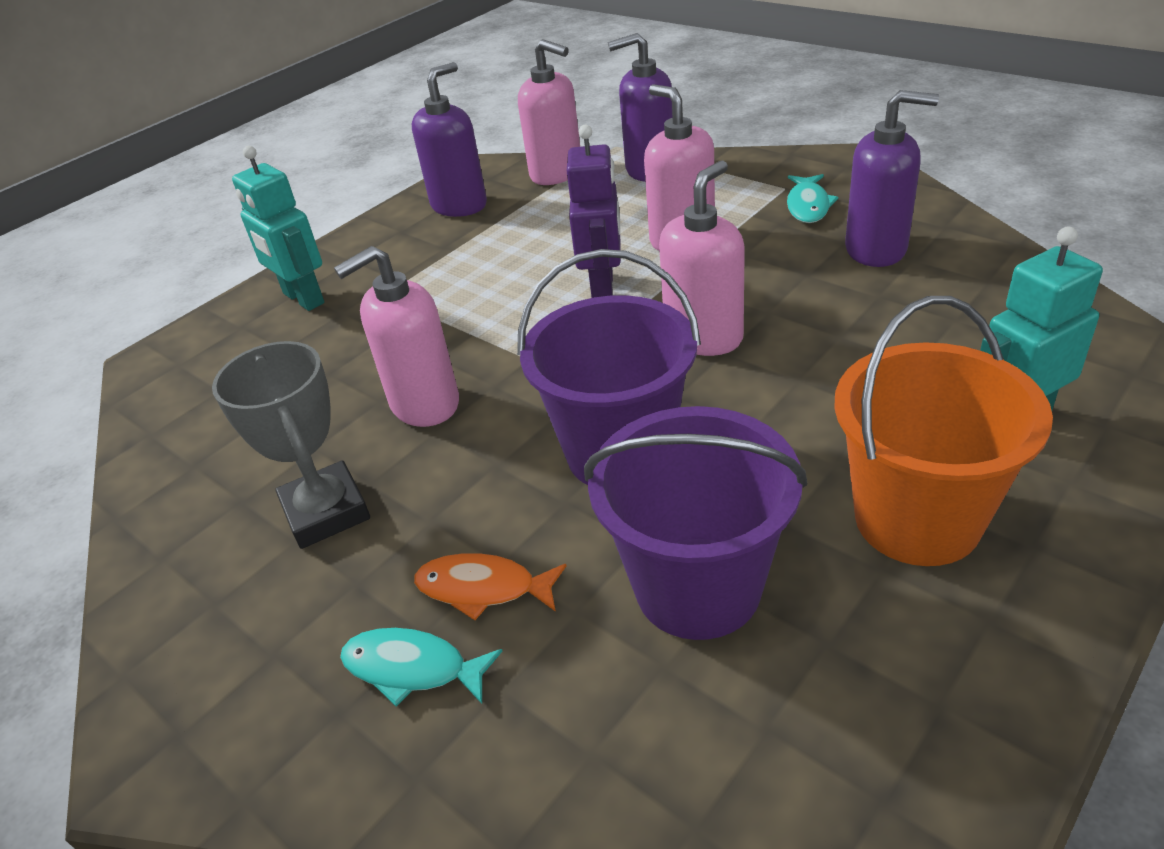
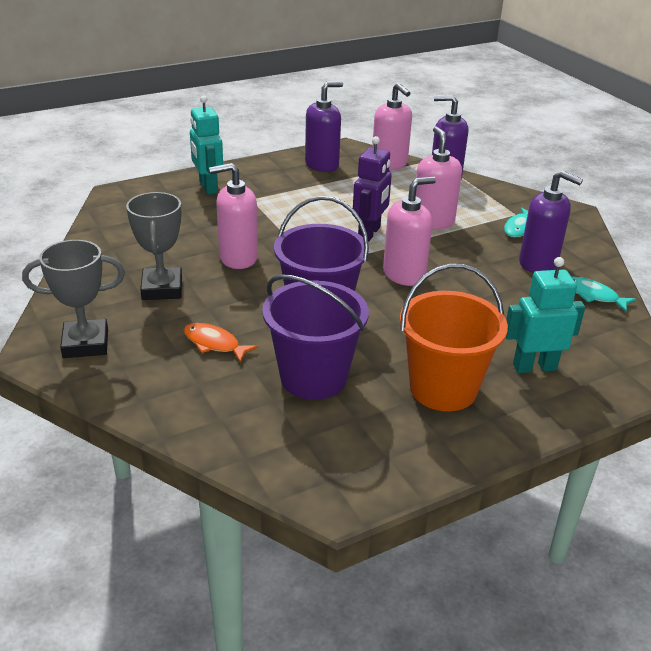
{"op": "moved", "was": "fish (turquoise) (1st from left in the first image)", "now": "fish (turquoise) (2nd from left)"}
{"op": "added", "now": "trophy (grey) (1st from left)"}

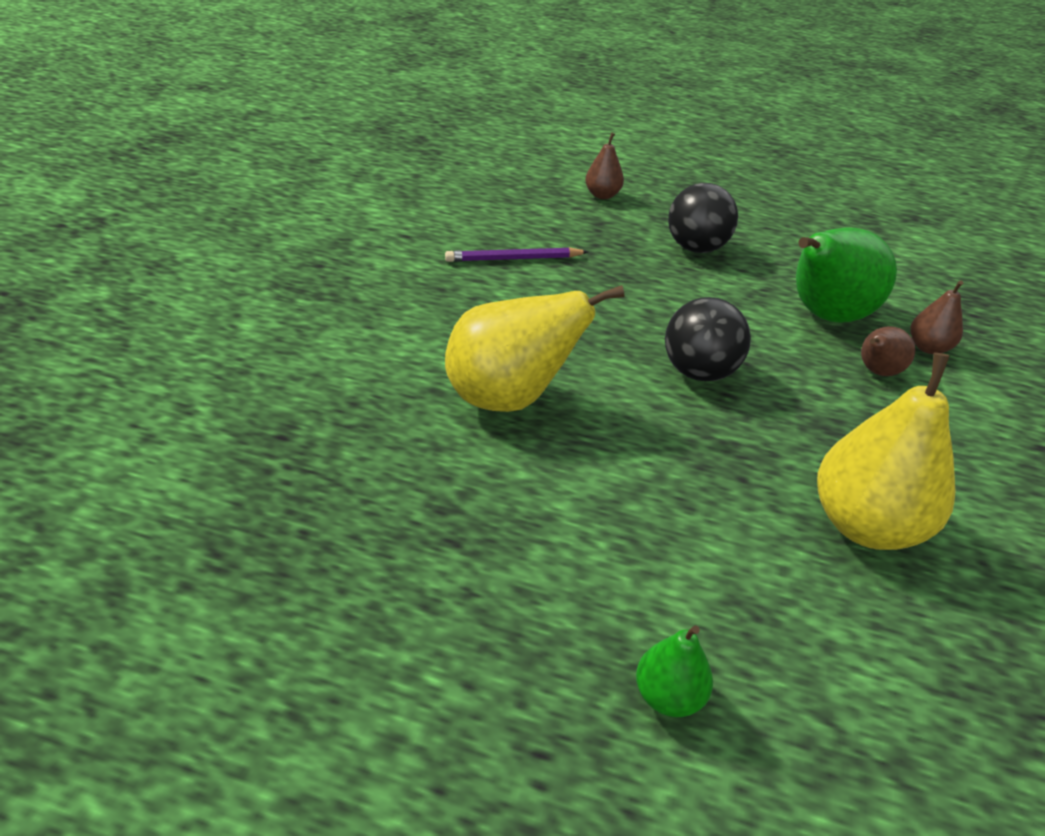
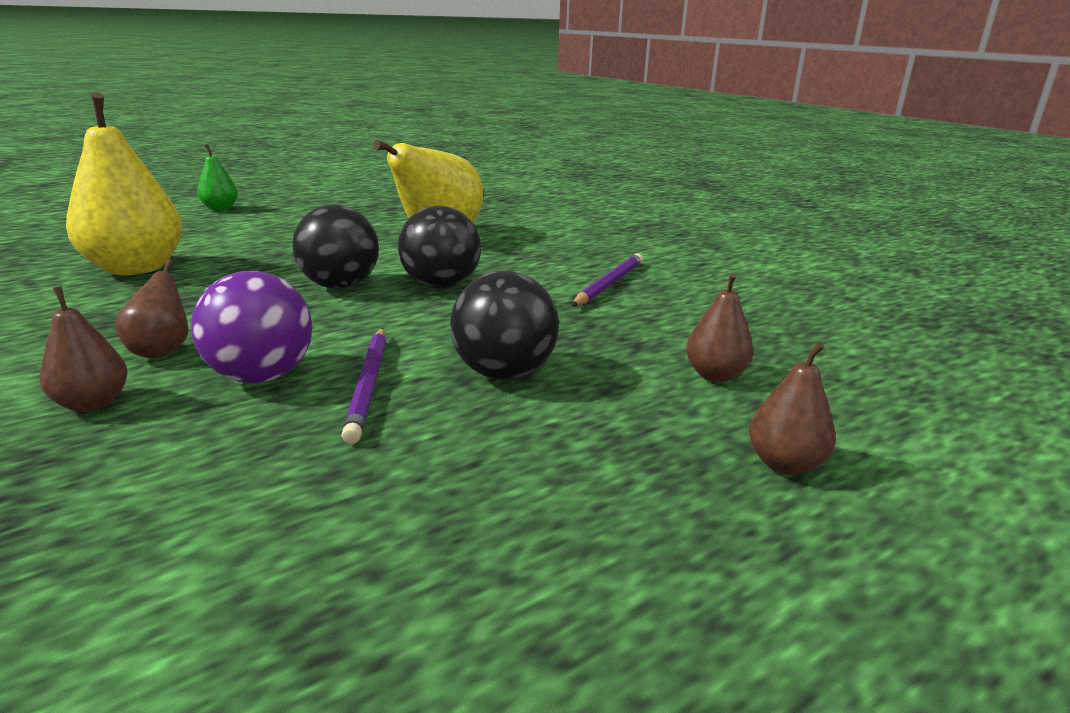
{"op": "replaced", "was": "pear (green) (2nd from left)", "now": "ball (purple)"}
{"op": "added", "now": "ball (black) (2nd from left)"}
{"op": "added", "now": "pencil (purple) (1st from left)"}
{"op": "added", "now": "pear (brown) (4th from left)"}

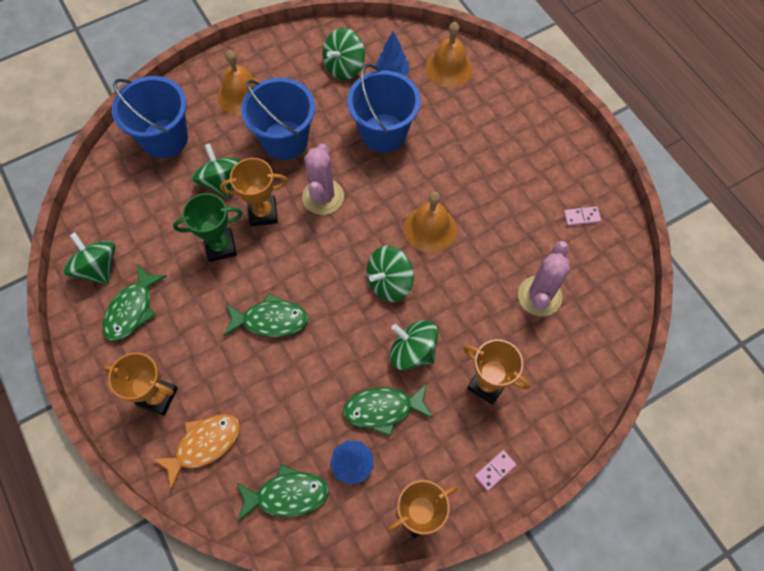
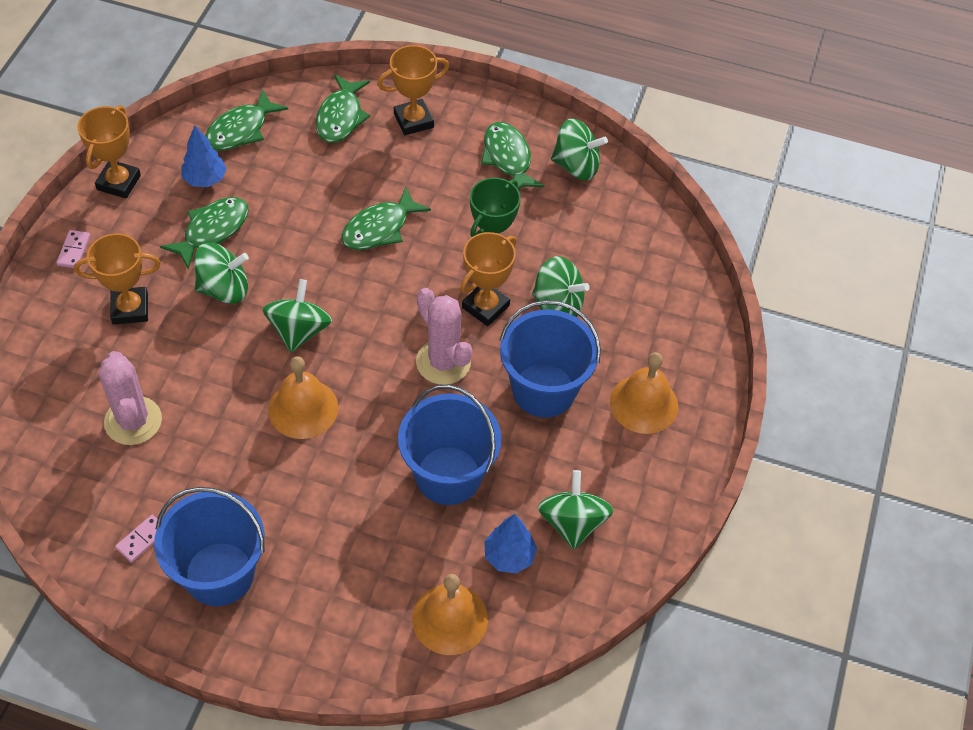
{"op": "moved", "was": "bucket (blue) (1st from left)"}
{"op": "recoloured", "was": "fish (orange)", "now": "fish (green) (3rd from left)"}

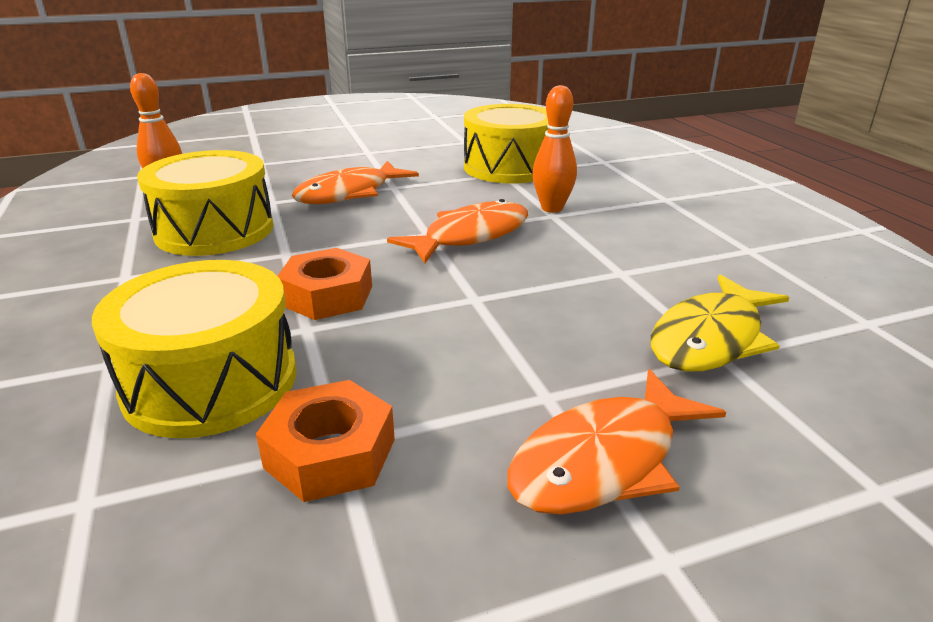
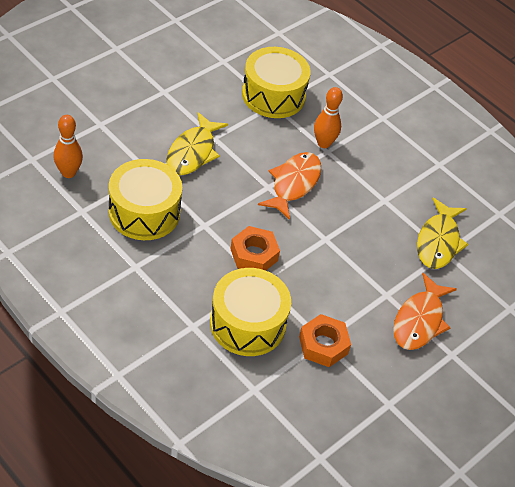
{"op": "recoloured", "was": "fish (orange) (1st from left)", "now": "fish (yellow) (1st from left)"}

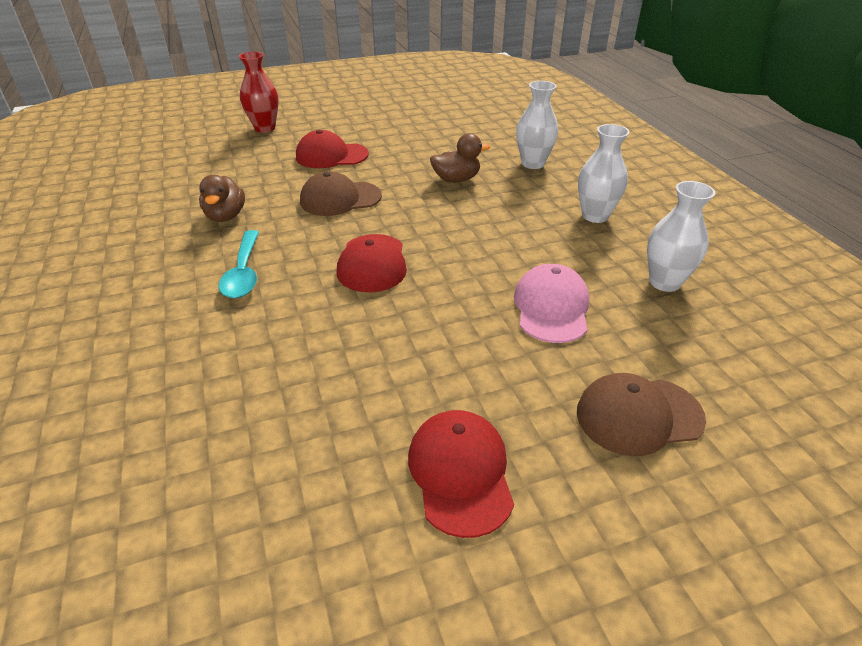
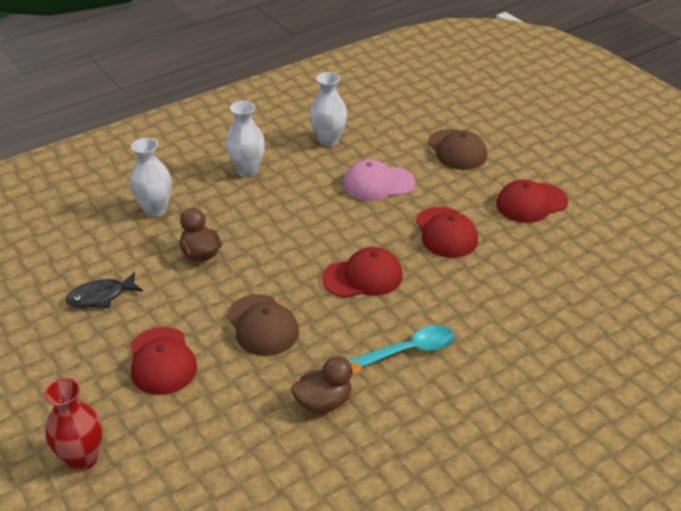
{"op": "added", "now": "cap (red) (3rd from left)"}
{"op": "added", "now": "fish (black)"}

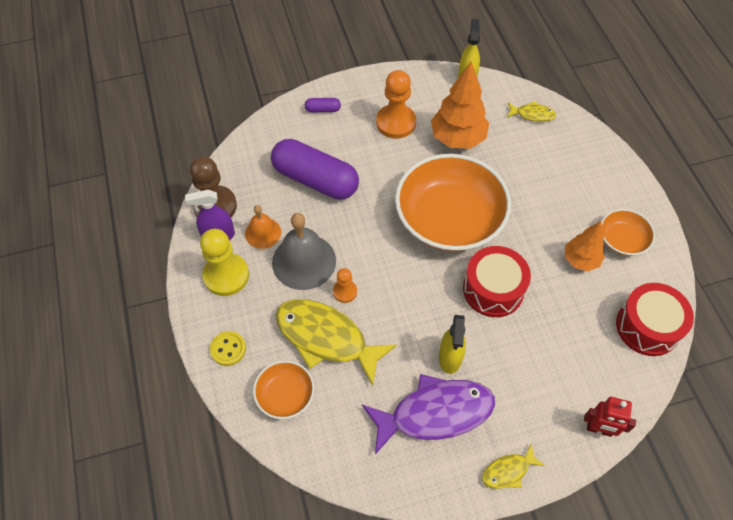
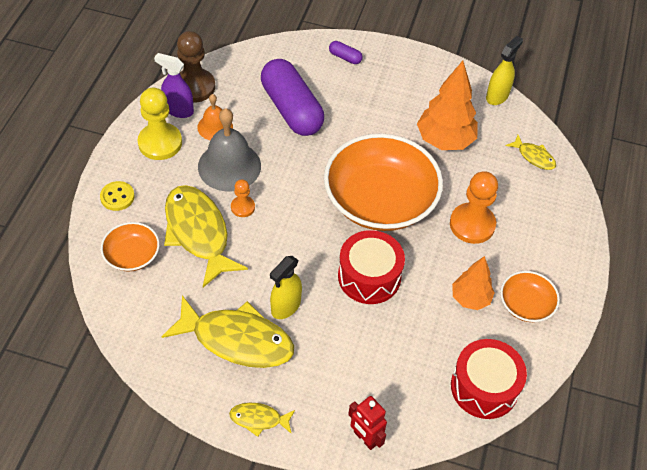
{"op": "moved", "was": "pawn (orange) (2nd from left)"}
{"op": "recoloured", "was": "fish (purple)", "now": "fish (yellow) (2nd from left)"}

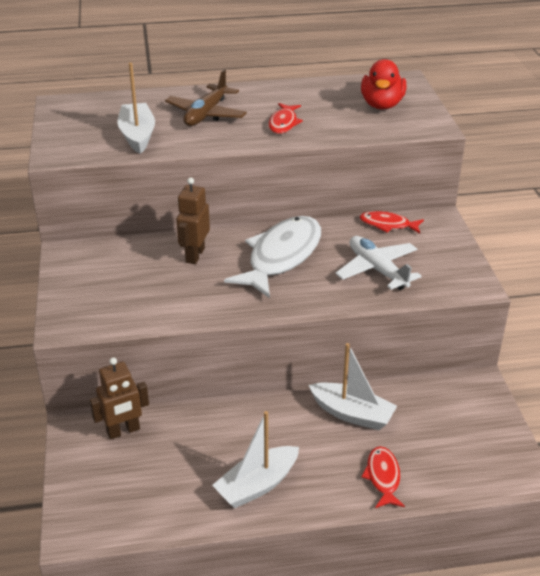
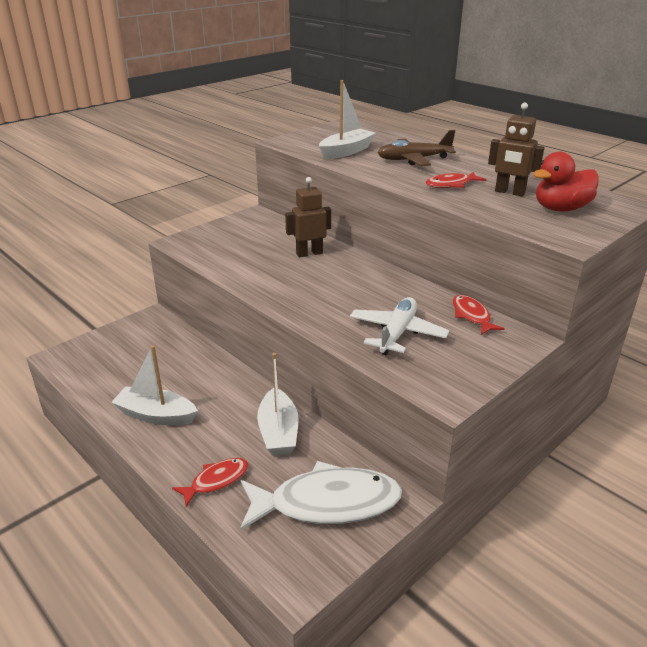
{"op": "moved", "was": "fish (white)"}
{"op": "moved", "was": "robot (brown) (1st from left in the first image)", "now": "robot (brown) (2nd from left)"}

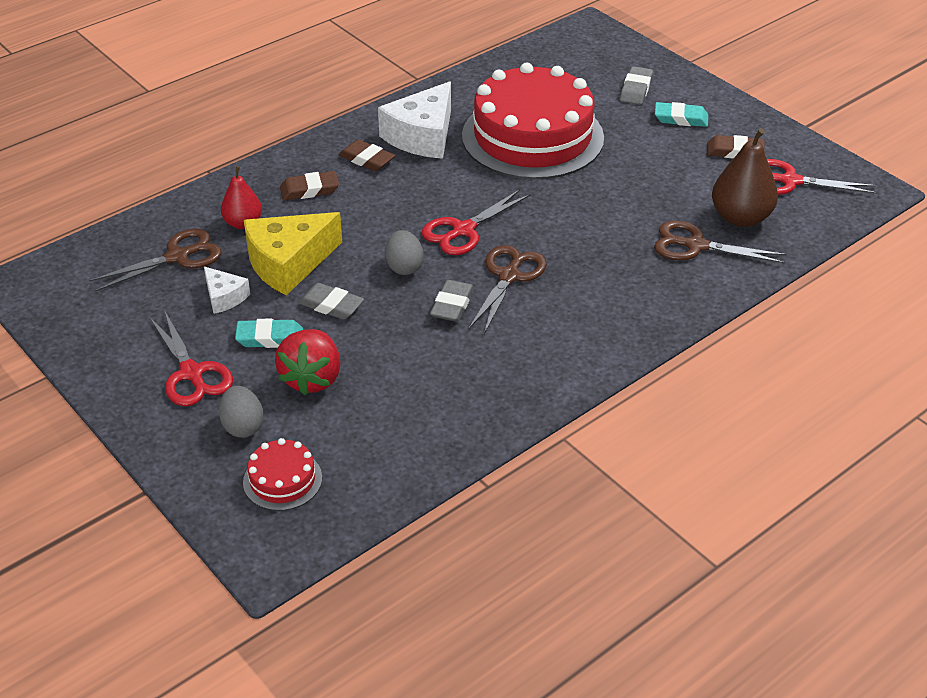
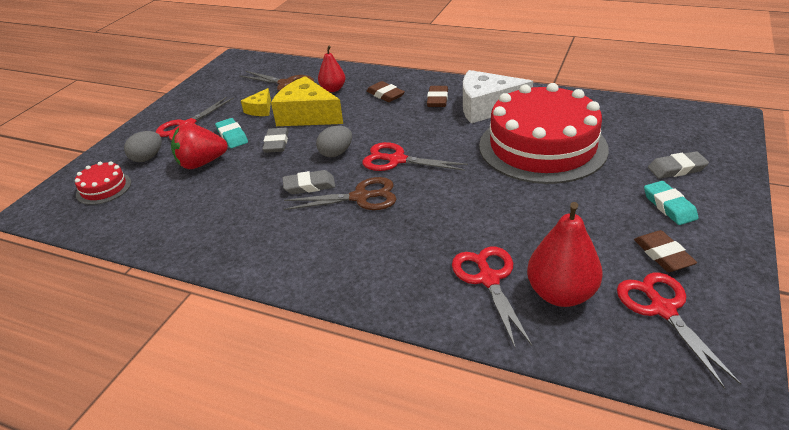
{"op": "recoloured", "was": "pear (brown)", "now": "pear (red) (2nd from left)"}
{"op": "recoloured", "was": "scissors (brown) (3rd from left)", "now": "scissors (red) (3rd from left)"}
{"op": "recoloured", "was": "cheese (white) (1st from left)", "now": "cheese (yellow) (1st from left)"}

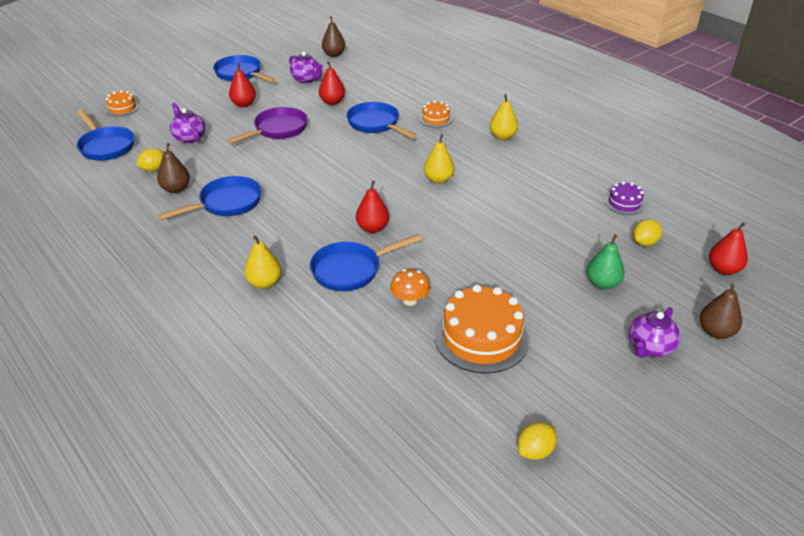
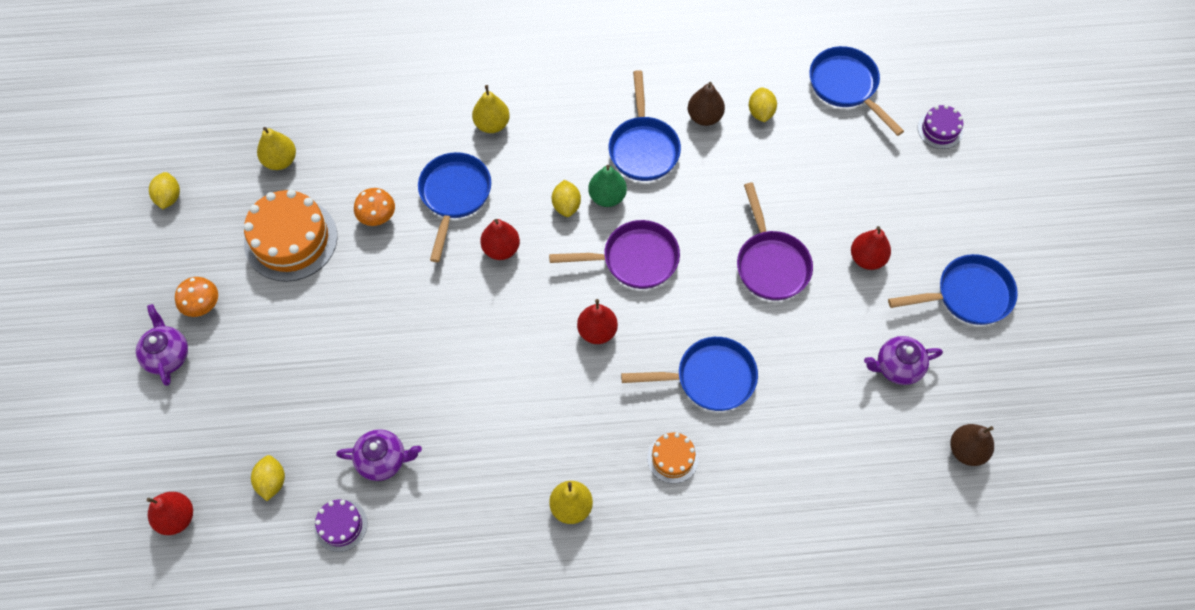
{"op": "moved", "was": "pear (red) (2nd from left in the first image)", "now": "pear (red) (3rd from left)"}
{"op": "recoloured", "was": "cake (orange) (1st from left)", "now": "cake (purple) (2nd from left)"}
{"op": "moved", "was": "teapot (purple) (1st from left in the first image)", "now": "teapot (purple) (2nd from left)"}
{"op": "turned", "was": "pan (blue) (1st from left in the first image)", "clockwise": 60}
{"op": "moved", "was": "pear (yellow) (2nd from left in the first image)", "now": "pear (yellow) (1st from left)"}
{"op": "moved", "was": "pear (green)"}
{"op": "removed", "was": "pear (brown) (3rd from left)"}
{"op": "added", "now": "lemon (yellow) (3rd from left)"}
{"op": "added", "now": "pan (purple) (1st from left)"}
{"op": "added", "now": "mushroom (orange) (1st from left)"}

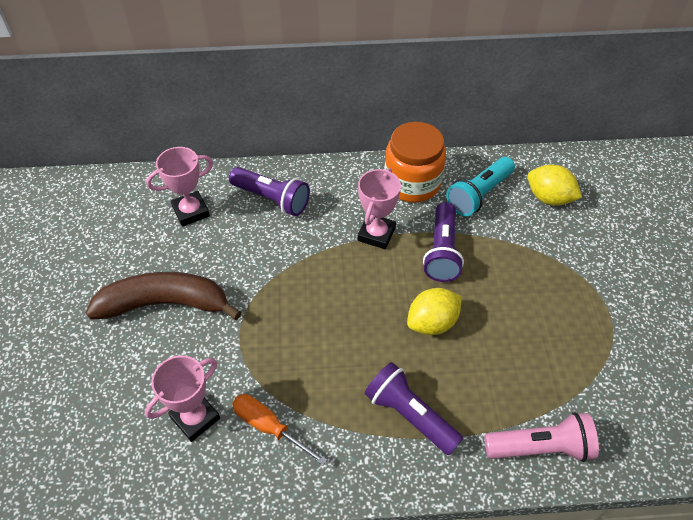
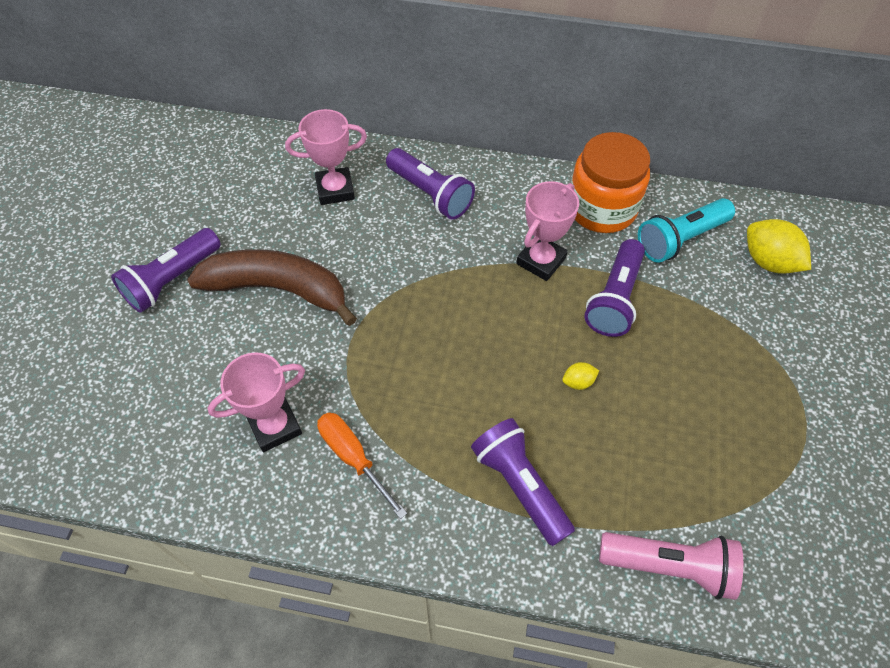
{"op": "resized", "was": "lemon (yellow) (1st from left)", "ratio": 0.49}
{"op": "added", "now": "flashlight (purple) (1st from left)"}

